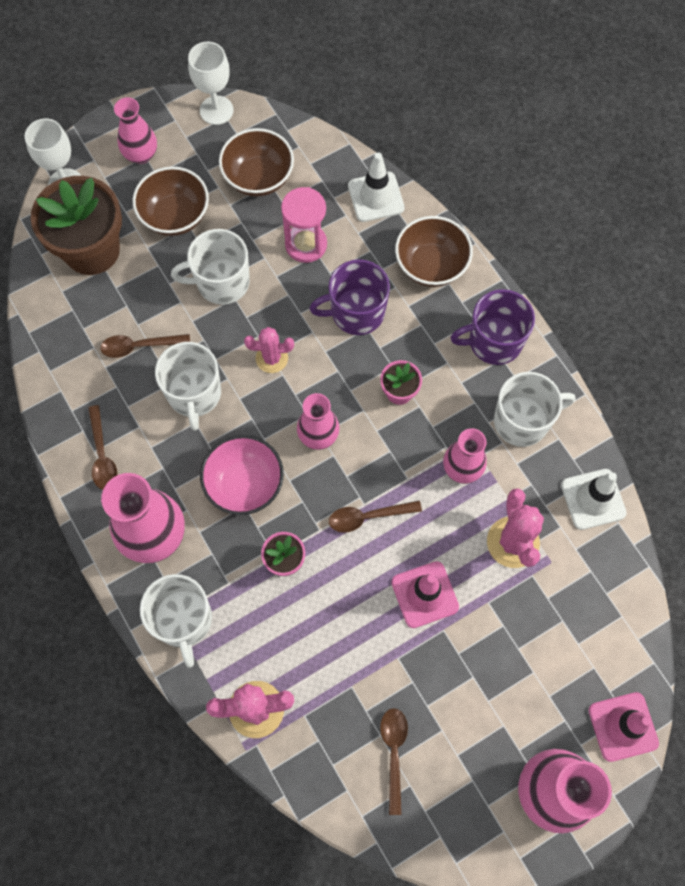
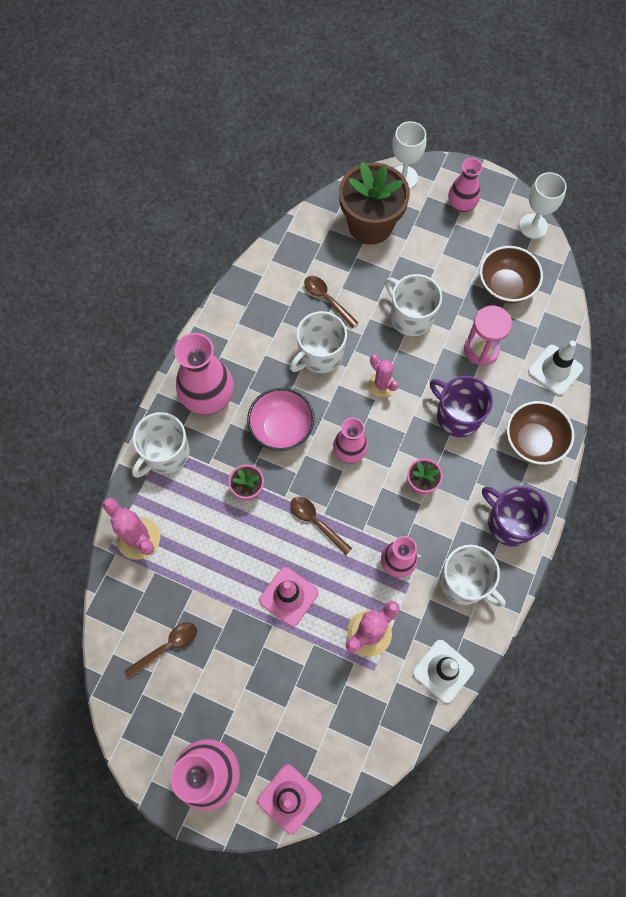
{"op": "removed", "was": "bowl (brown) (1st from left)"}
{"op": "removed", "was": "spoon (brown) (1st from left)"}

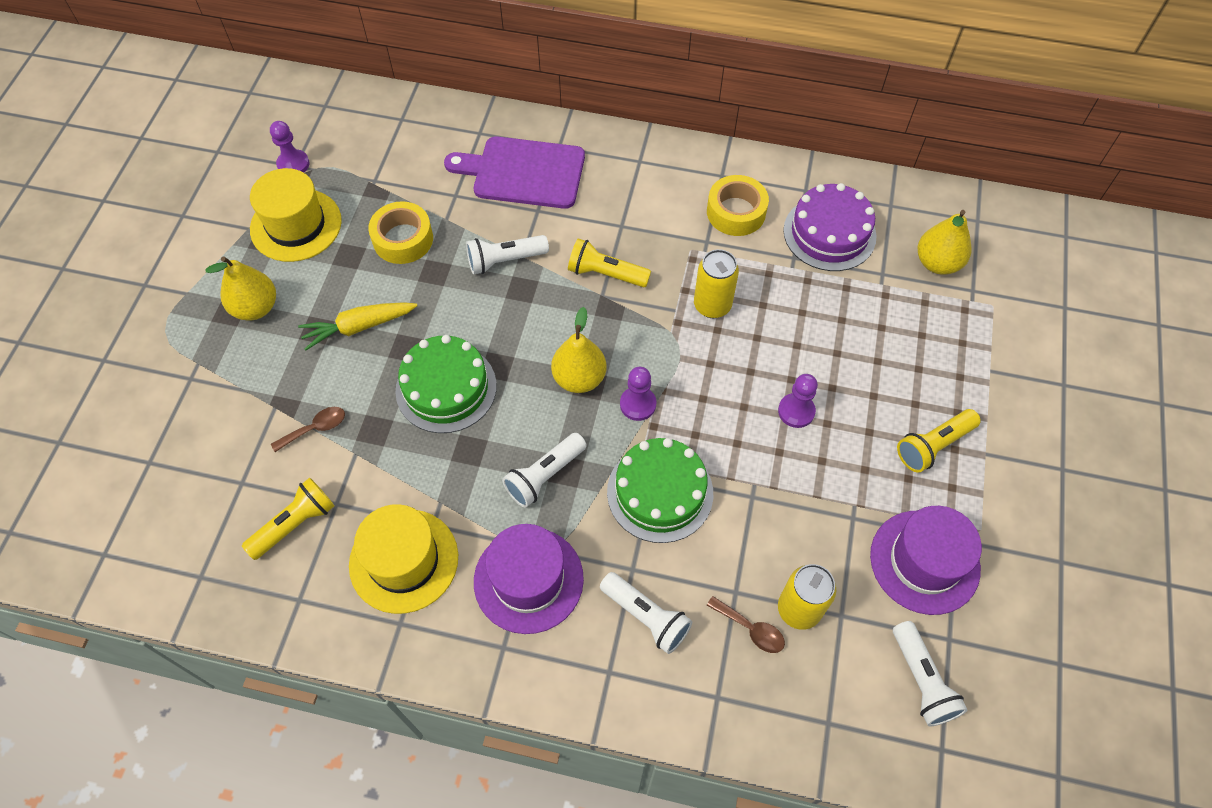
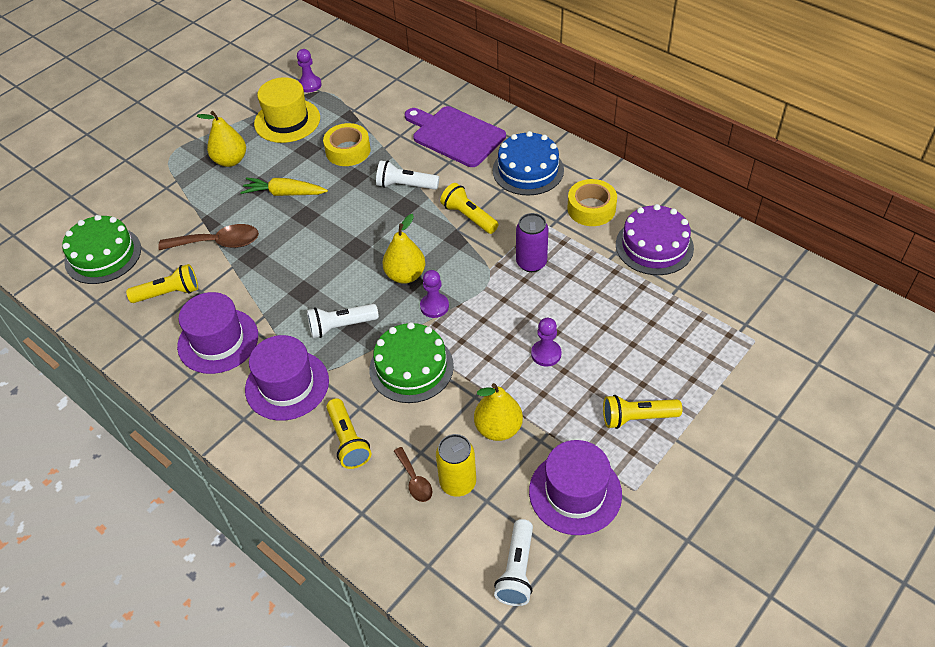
{"op": "moved", "was": "pear (yellow) (3rd from left)"}
{"op": "recoloured", "was": "can (yellow) (1st from left)", "now": "can (purple)"}
{"op": "moved", "was": "cake (green) (1st from left)"}
{"op": "resized", "was": "spoon (brown) (1st from left)", "ratio": 1.77}
{"op": "recoloured", "was": "hat (yellow) (2nd from left)", "now": "hat (purple) (1st from left)"}
{"op": "recoloured", "was": "flashlight (white) (3rd from left)", "now": "flashlight (yellow) (2nd from left)"}
{"op": "added", "now": "cake (blue)"}

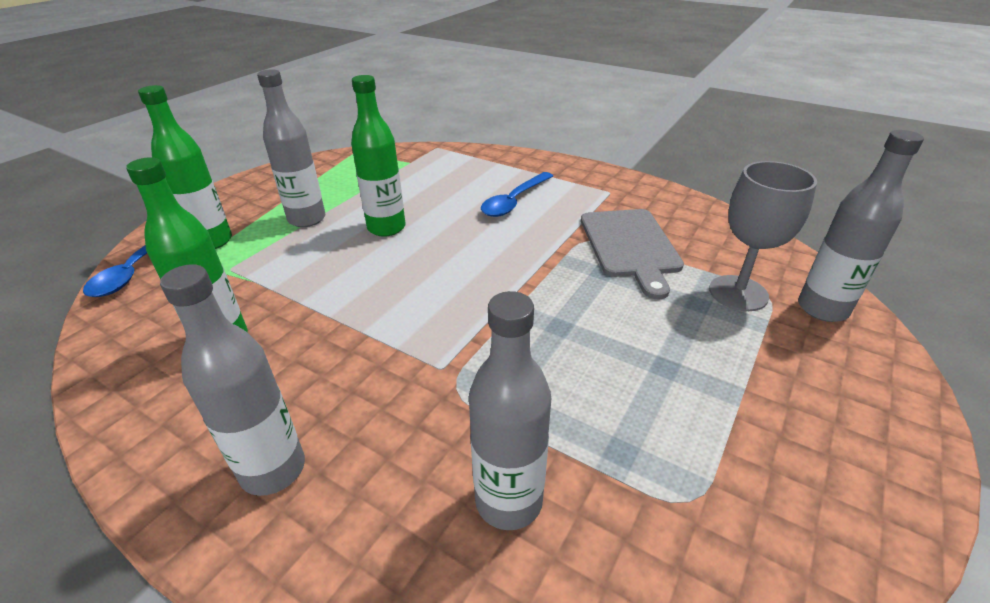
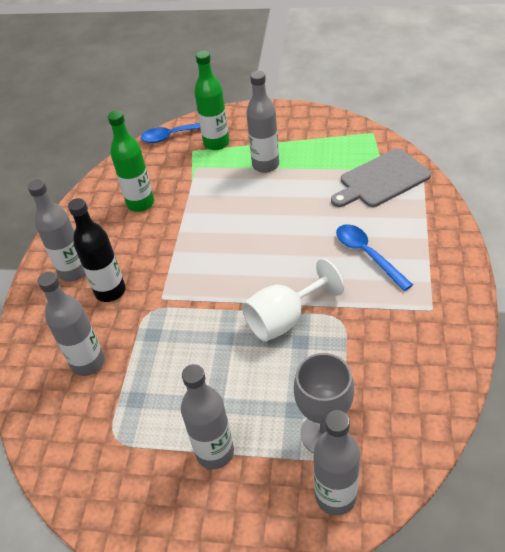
{"op": "removed", "was": "bottle (green) (3rd from left)"}
{"op": "turned", "was": "spoon (blue) (2nd from left)", "clockwise": 45}
{"op": "moved", "was": "cutting board (grey)"}
{"op": "added", "now": "bottle (black)"}
{"op": "added", "now": "goblet (white)"}
{"op": "added", "now": "bottle (grey) (3rd from left)"}

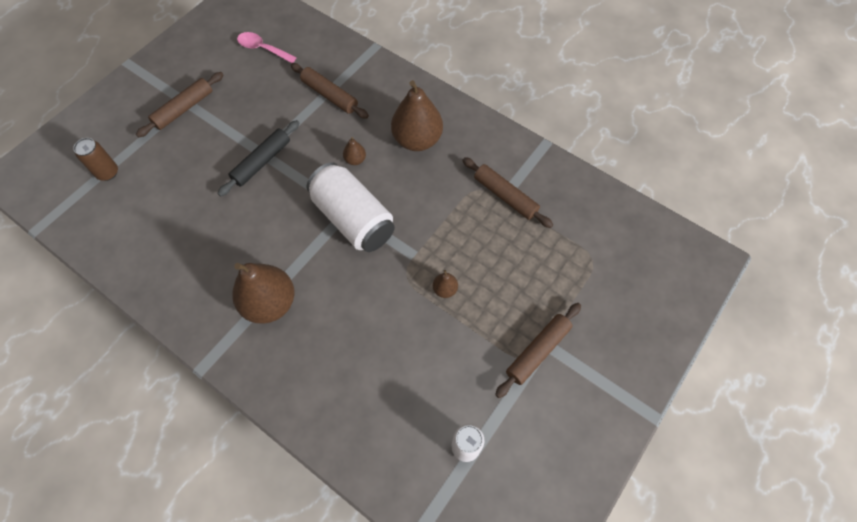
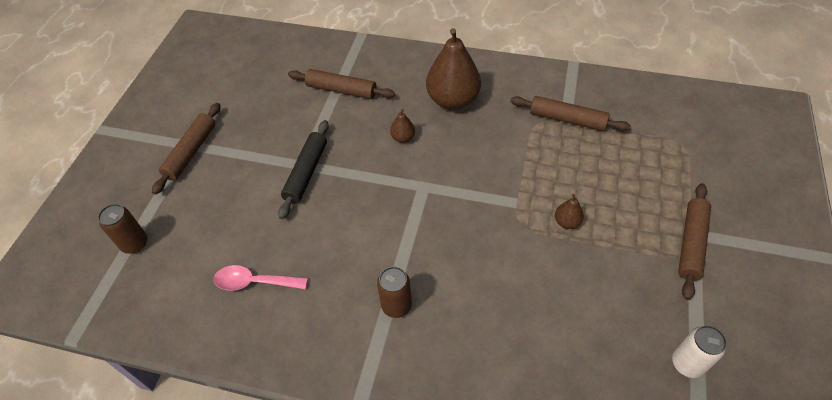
{"op": "moved", "was": "spoon (pink)"}
{"op": "removed", "was": "can (white) (1st from left)"}
{"op": "replaced", "was": "pear (brown) (1st from left)", "now": "can (brown) (2nd from left)"}

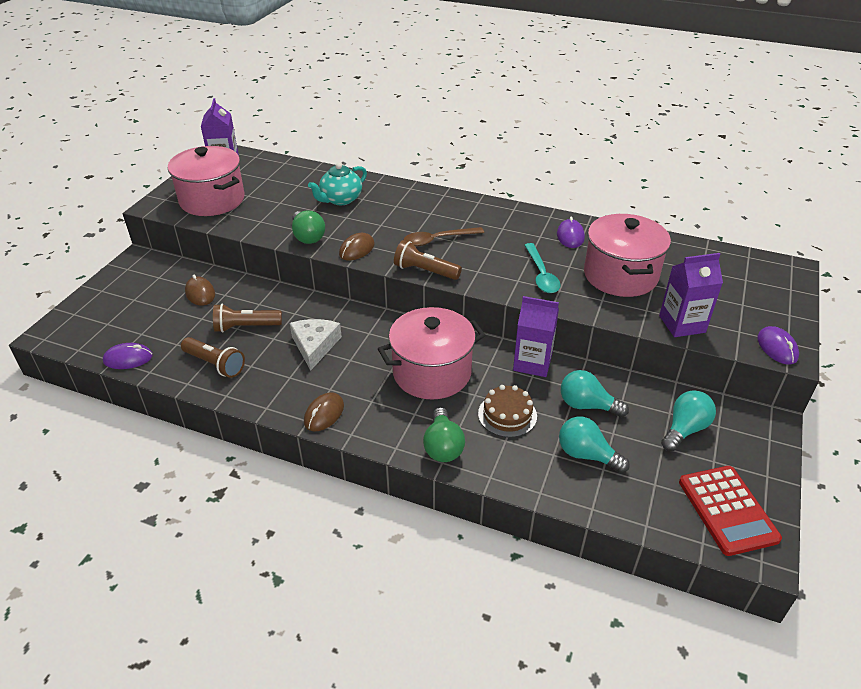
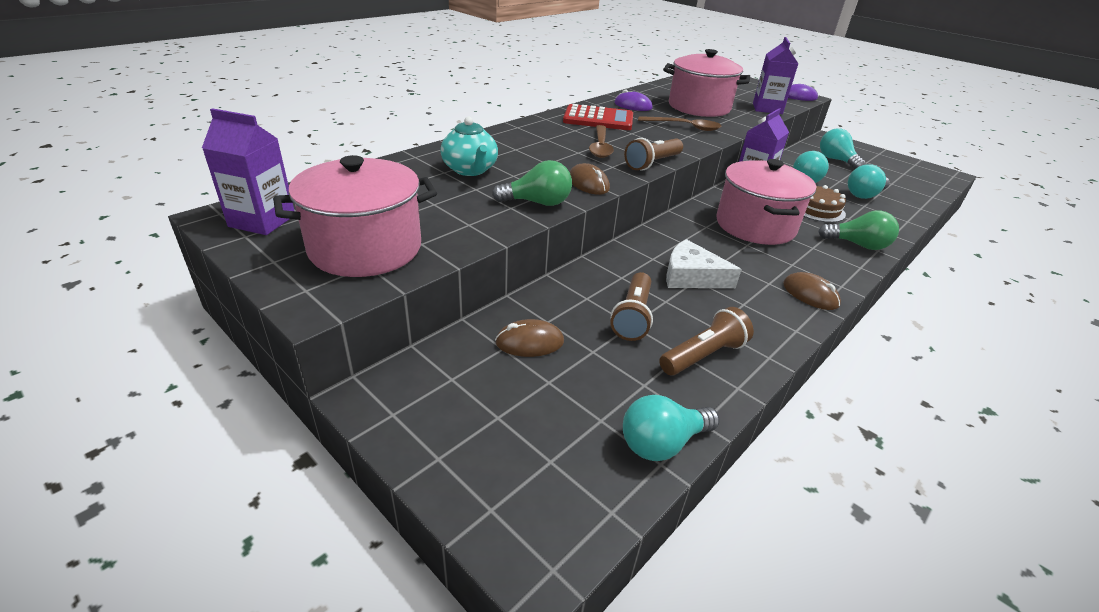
{"op": "recoloured", "was": "spoon (turquoise)", "now": "spoon (brown) (2nd from left)"}
{"op": "replaced", "was": "mouse (purple) (1st from left)", "now": "light bulb (turquoise) (1st from left)"}
{"op": "moved", "was": "calculator (red)"}

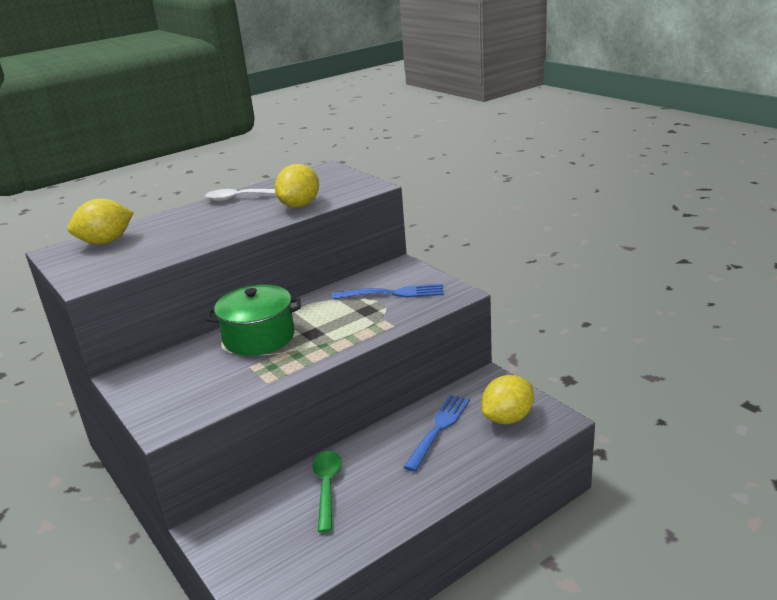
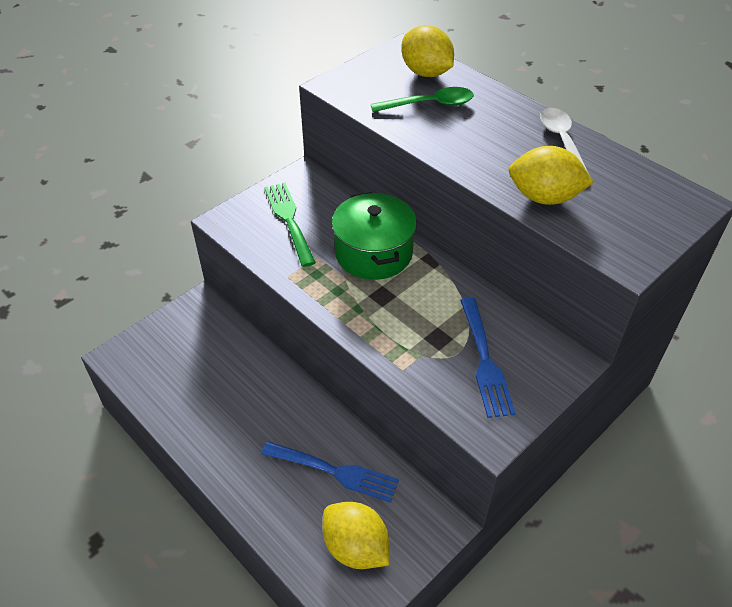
{"op": "moved", "was": "spoon (green)"}
{"op": "added", "now": "fork (green)"}

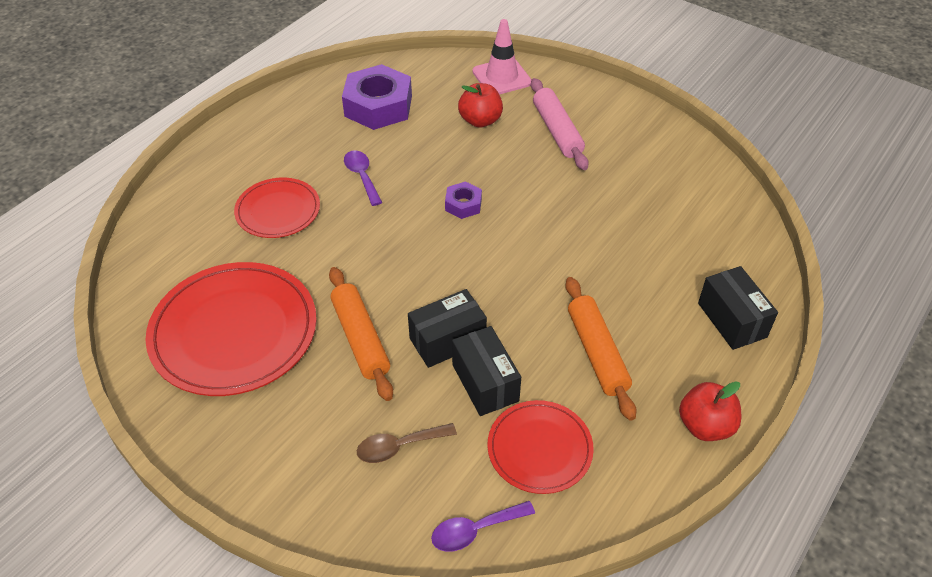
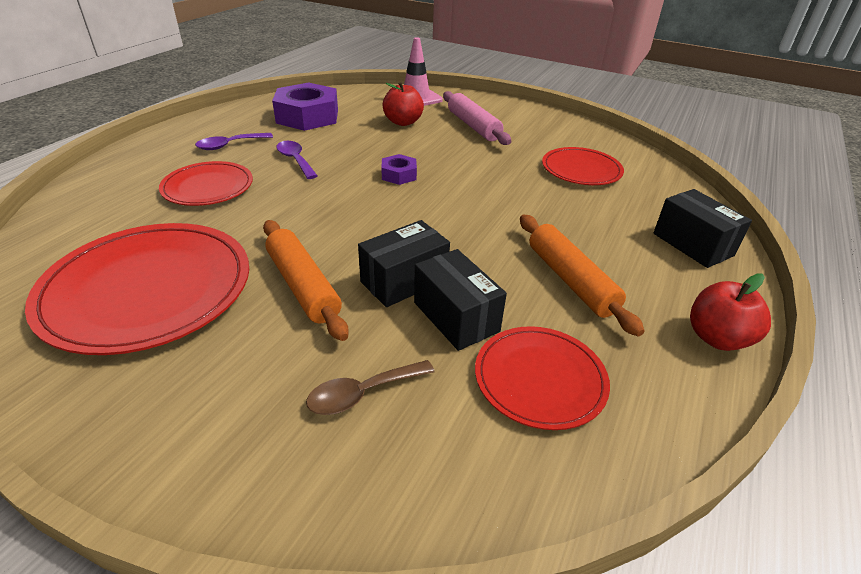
{"op": "moved", "was": "spoon (purple) (2nd from left in the first image)", "now": "spoon (purple) (1st from left)"}
{"op": "added", "now": "plate (red) (4th from left)"}

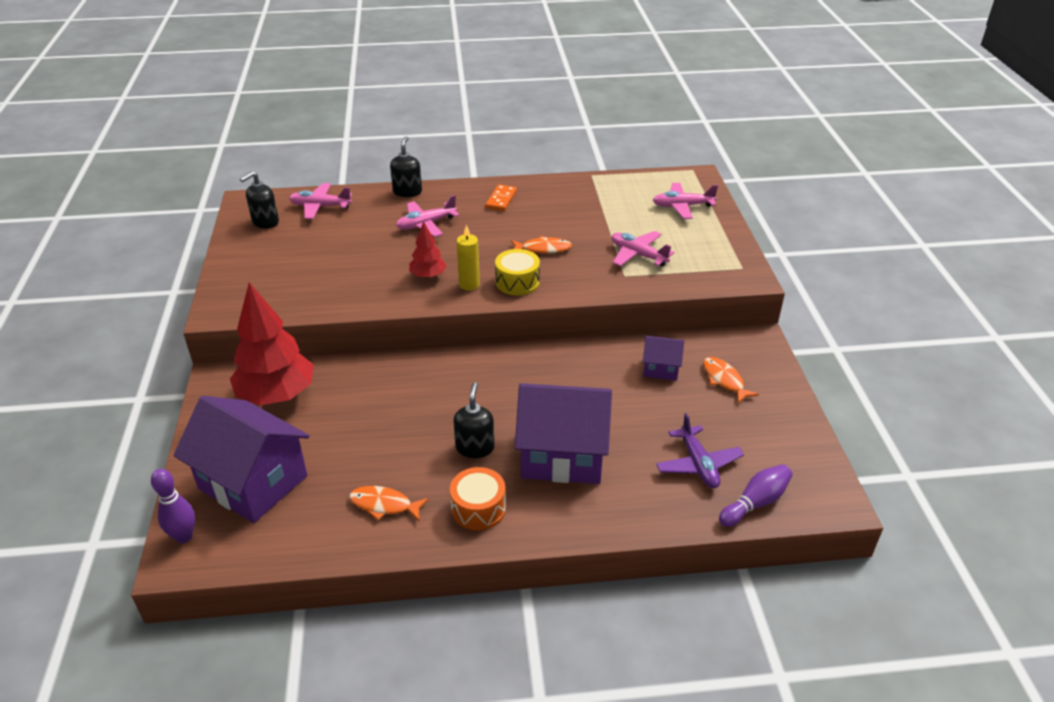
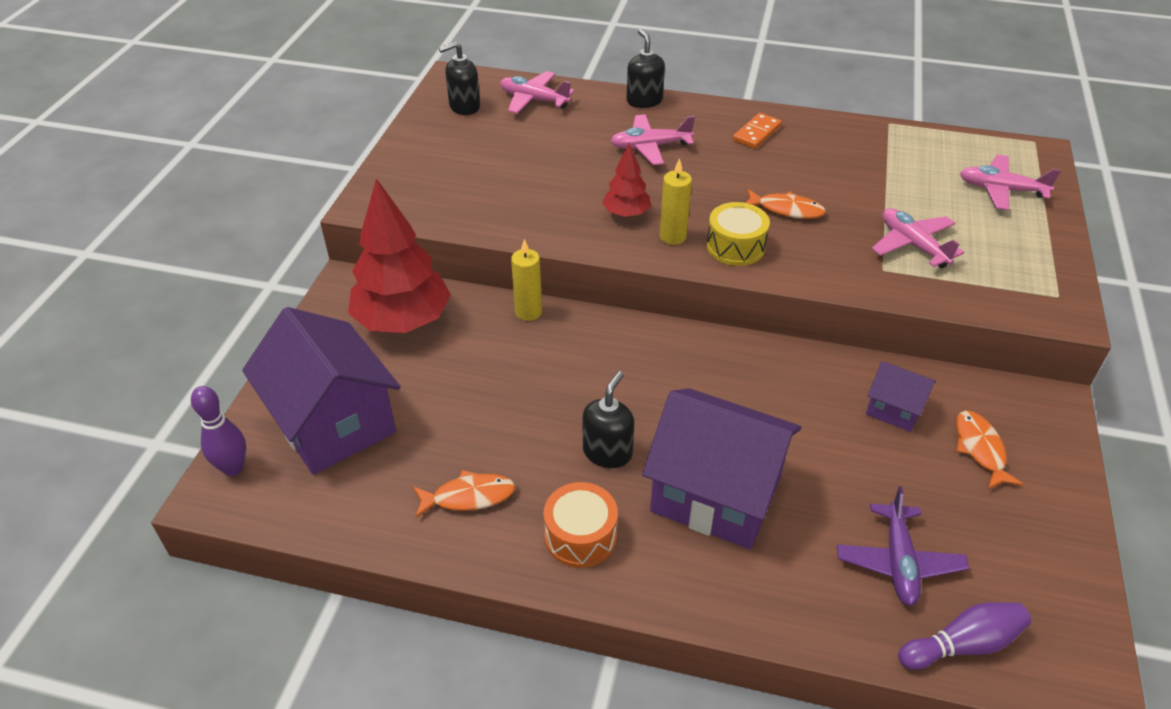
{"op": "turned", "was": "soap dispenser (black) (2nd from left in the first image)", "clockwise": -45}
{"op": "turned", "was": "fish (orange) (1st from left)", "clockwise": 135}
{"op": "added", "now": "candle (yellow) (1st from left)"}

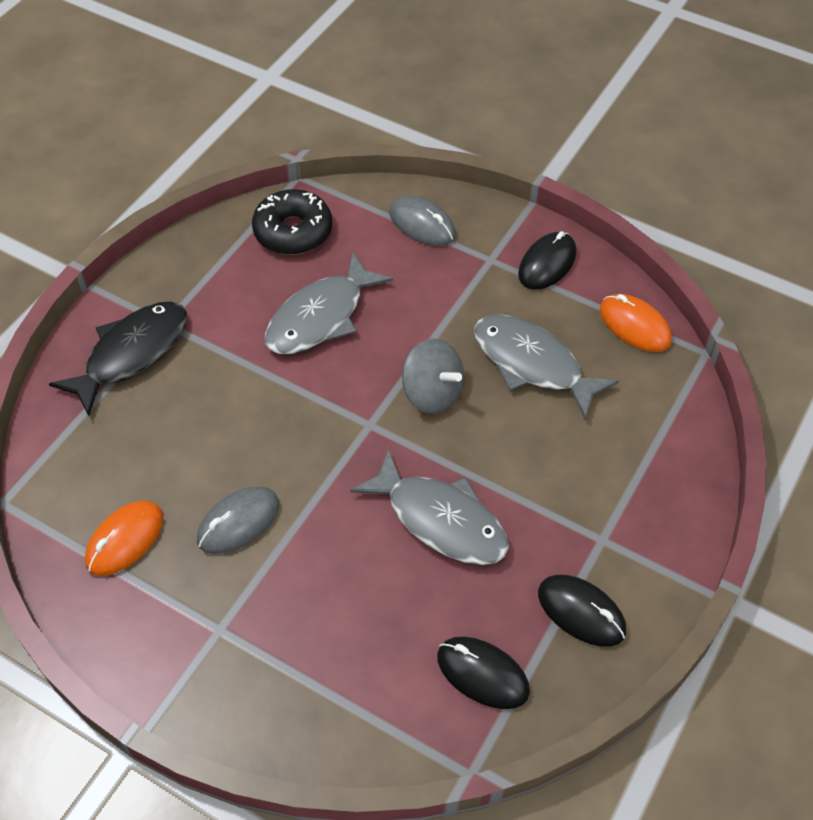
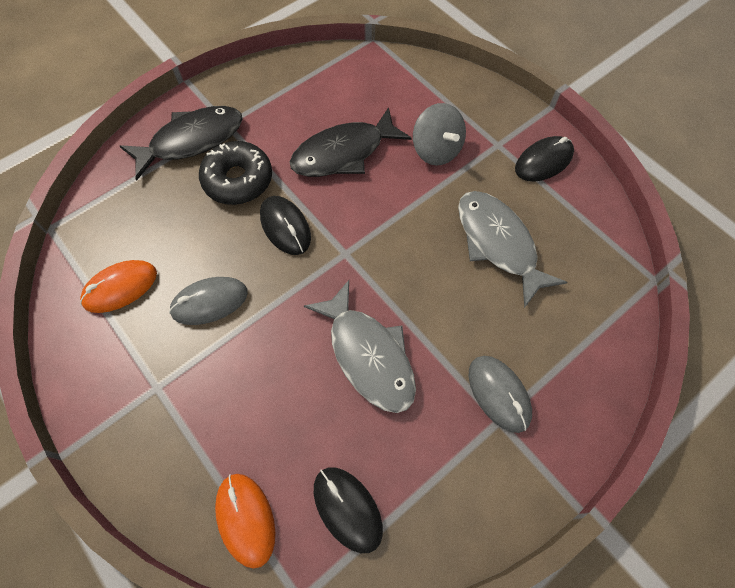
{"op": "moved", "was": "donut (black)"}
{"op": "moved", "was": "mouse (grey) (2nd from left)"}
{"op": "recoloured", "was": "fish (grey) (1st from left)", "now": "fish (black) (2nd from left)"}
{"op": "moved", "was": "mouse (orange) (2nd from left)"}
{"op": "moved", "was": "spinning top (grey)"}
{"op": "moved", "was": "mouse (black) (3rd from left in the first image)", "now": "mouse (black) (1st from left)"}

